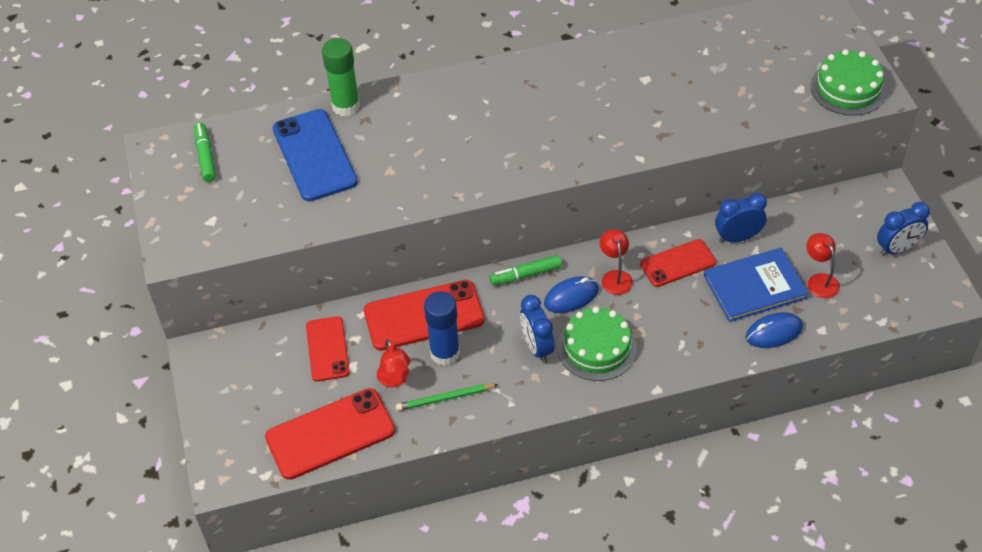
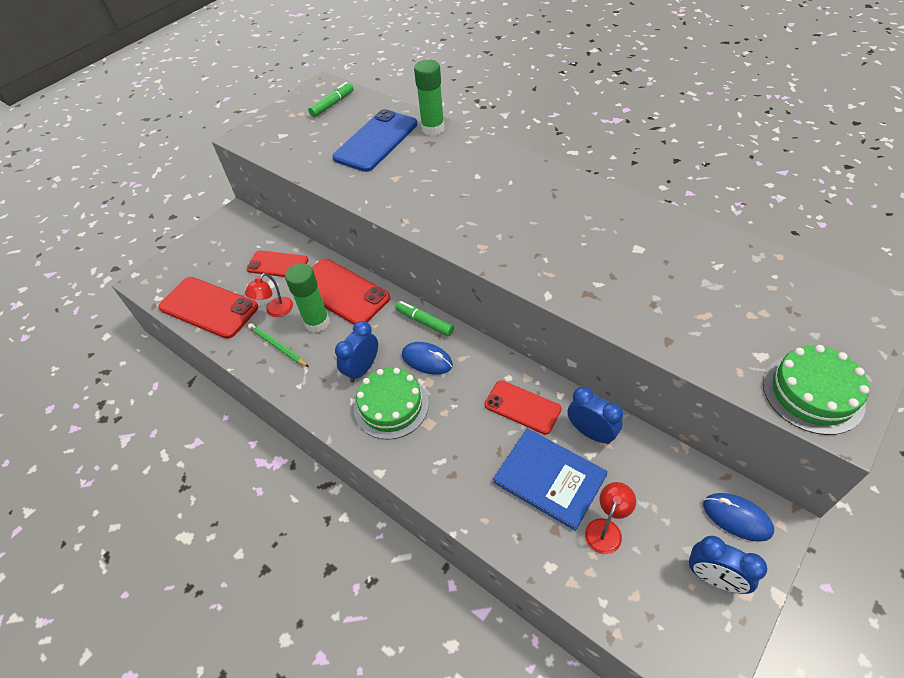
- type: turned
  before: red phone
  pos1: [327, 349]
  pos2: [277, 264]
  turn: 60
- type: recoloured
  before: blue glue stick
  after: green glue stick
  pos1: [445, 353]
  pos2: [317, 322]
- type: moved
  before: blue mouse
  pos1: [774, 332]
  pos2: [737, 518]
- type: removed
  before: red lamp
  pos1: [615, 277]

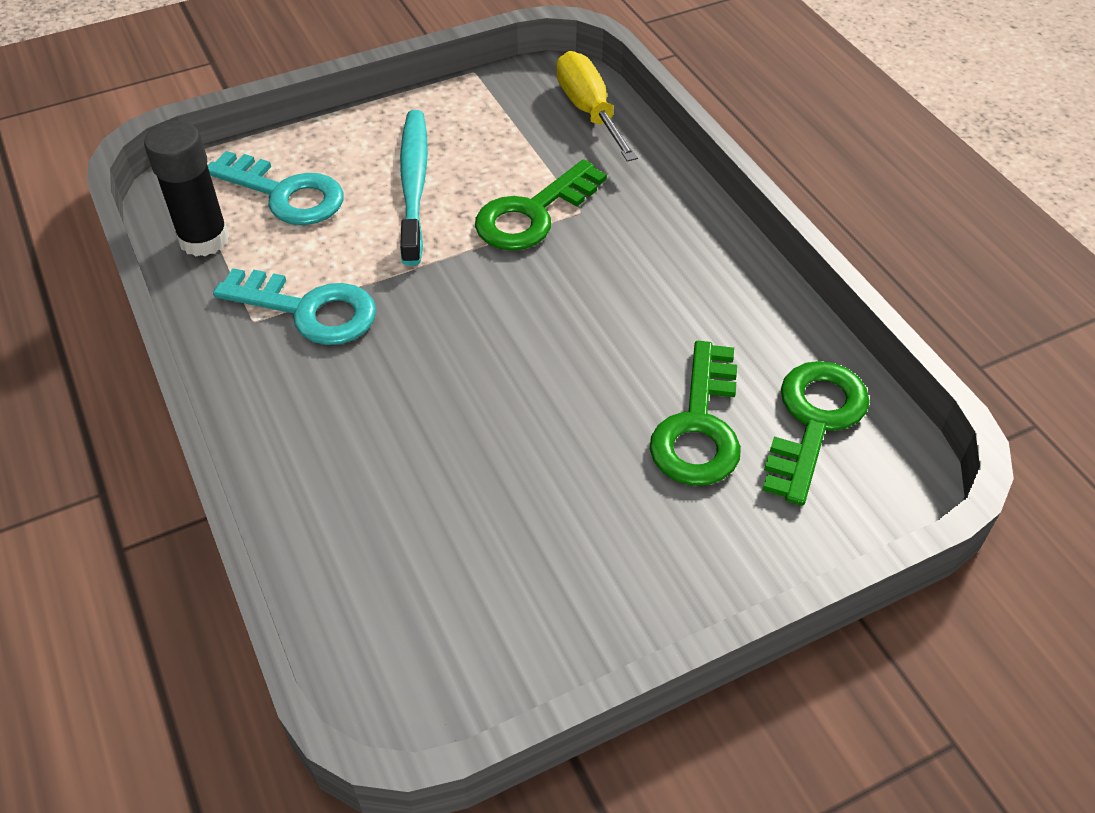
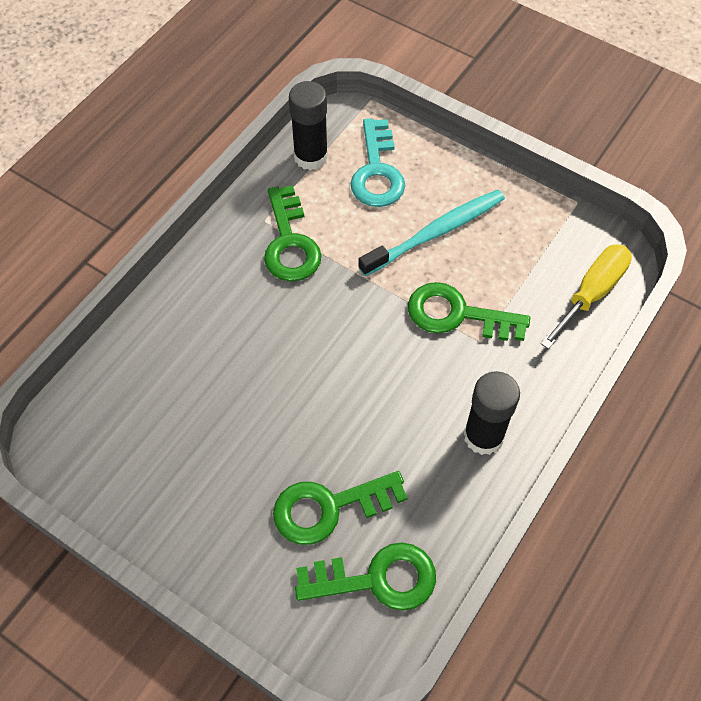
- type: recoloured
  before: turquoise key
  after: green key
  pos1: [309, 310]
  pos2: [290, 242]
- type: added
  after: black glue stick
  pos2: [483, 436]

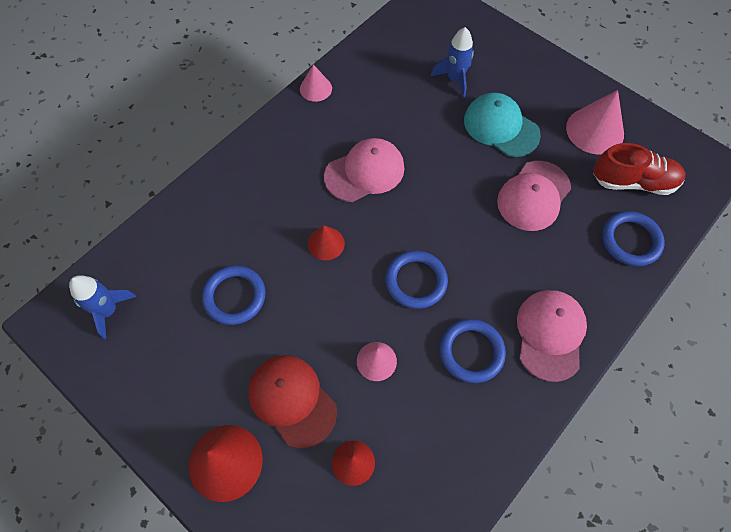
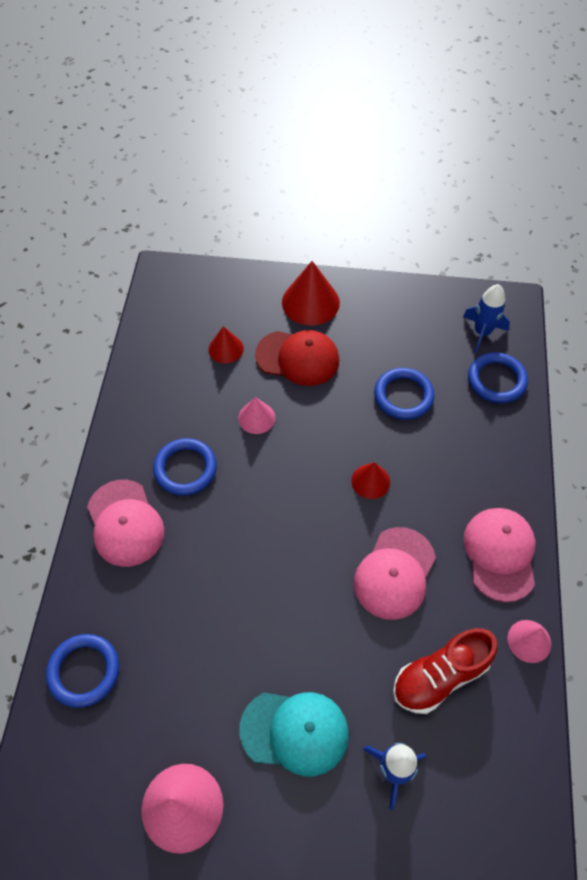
- type: moved
  before: red shoe
  pos1: [633, 182]
  pos2: [440, 676]
- type: moved
  before: pink cap
  pos1: [533, 196]
  pos2: [500, 554]
- type: moved
  before: blue ring
  pos1: [416, 281]
  pos2: [496, 380]

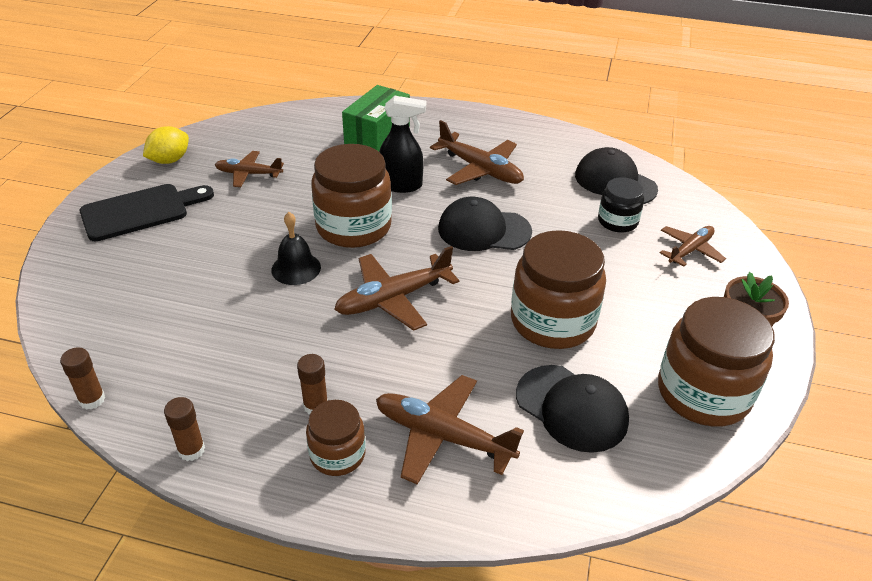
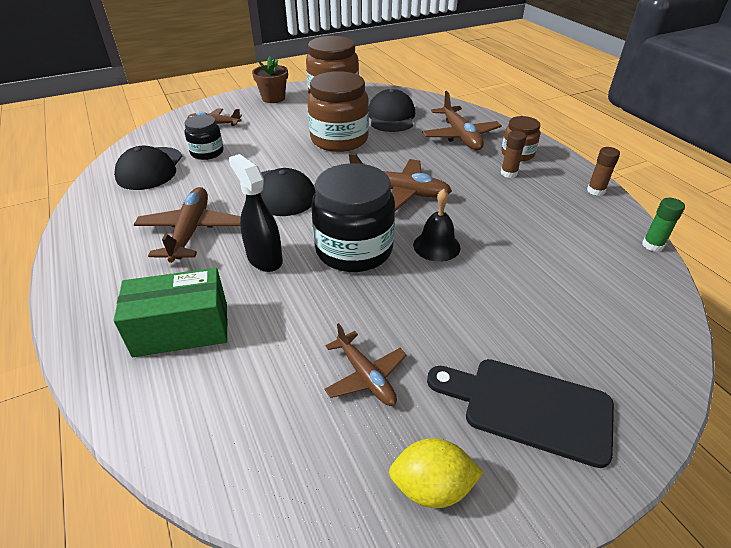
- type: recoloured
  before: brown jar
  after: black jar
  pos1: [353, 227]
  pos2: [354, 249]
- type: recoloured
  before: brown glue stick
  after: green glue stick
  pos1: [92, 399]
  pos2: [652, 245]

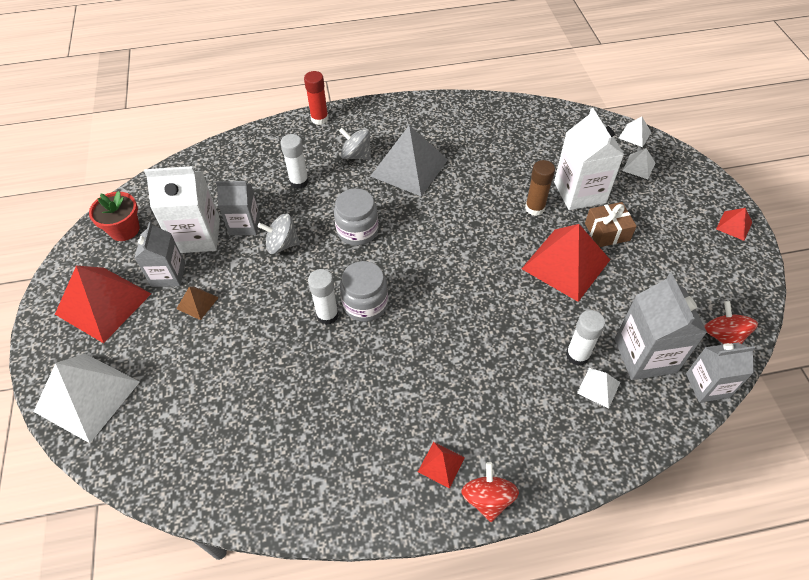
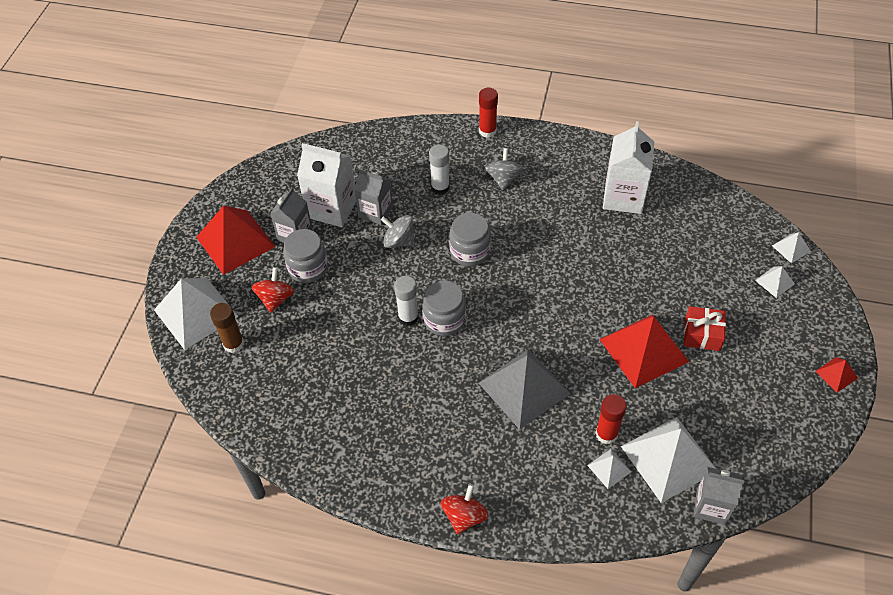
- type: moved
  before: brown glue stick
  pos1: [535, 208]
  pos2: [233, 344]
- type: moved
  before: red spinning top
  pos1: [722, 336]
  pos2: [275, 299]
- type: replaced
  before: brown pyramid
  after: grey jar
  pos1: [197, 303]
  pos2: [308, 268]
- type: moved
  before: grey pyramid
  pos1: [409, 167]
  pos2: [524, 388]
- type: turned
  before: grey spinning top
  pos1: [356, 155]
  pos2: [503, 179]
  turn: 45
- type: recoloured
  before: white glue stick
  after: red glue stick
  pos1: [577, 355]
  pos2: [606, 434]
- type: moved
  before: white carton
  pos1: [579, 192]
  pos2: [623, 197]
- type: replaced
  before: grey carton
  after: white pyramid
  pos1: [645, 355]
  pos2: [668, 458]
- type: recoloured
  before: brown gift
  after: red gift
  pos1: [607, 232]
  pos2: [702, 334]
- type: removed
  before: red flower pot
  pos1: [124, 229]
- type: removed
  before: red pyramid
  pos1: [441, 464]

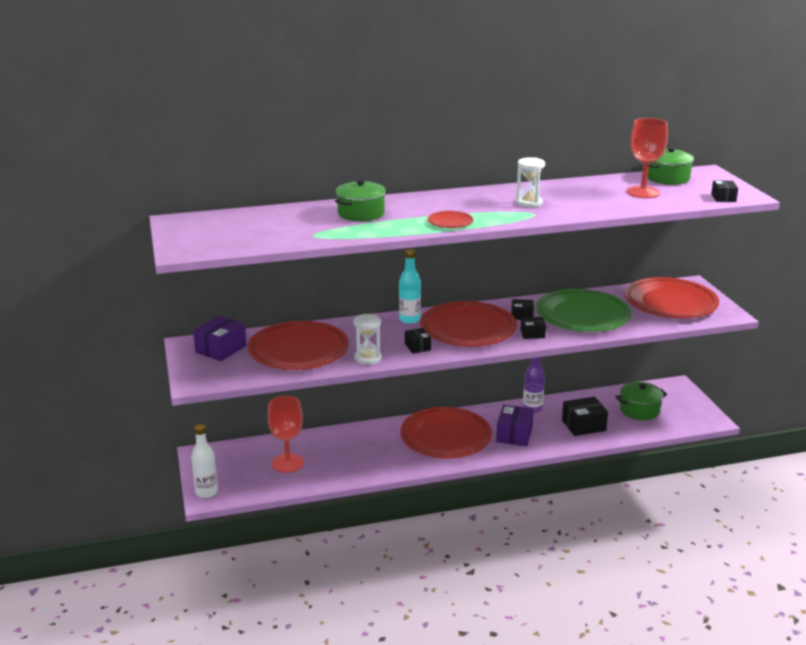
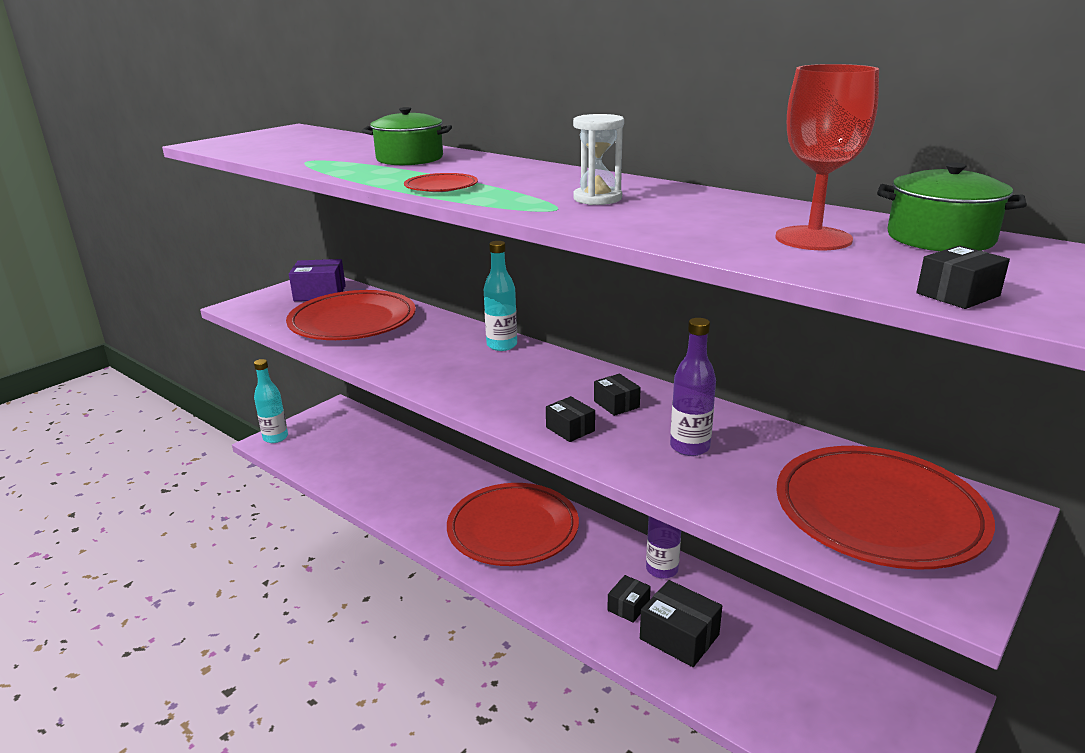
- type: recoloured
  before: white bottle
  after: turquoise bottle
  pos1: [206, 492]
  pos2: [275, 437]
- type: moved
  before: black box
  pos1: [417, 347]
  pos2: [628, 606]
- type: replaced
  before: green plate
  after: purple bottle
  pos1: [582, 315]
  pos2: [689, 447]
- type: removed
  before: red goblet
  pos1: [288, 463]
- type: removed
  before: white hourglass
  pos1: [367, 358]
- type: removed
  before: red plate
  pos1: [468, 329]
- type: removed
  before: purple box
  pos1: [514, 435]
- type: removed
  before: green pot
  pos1: [639, 410]

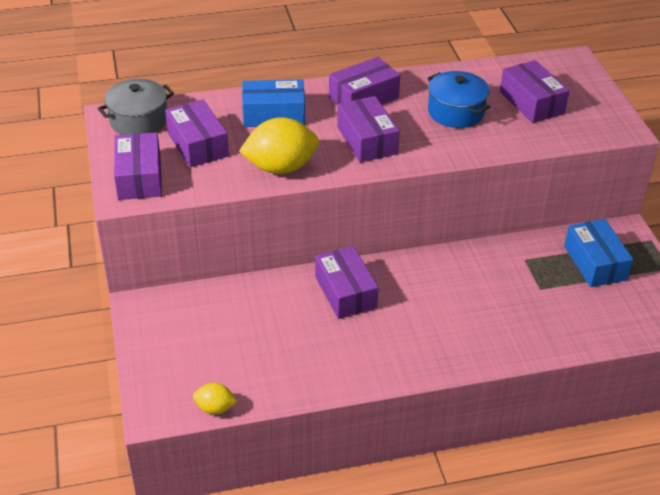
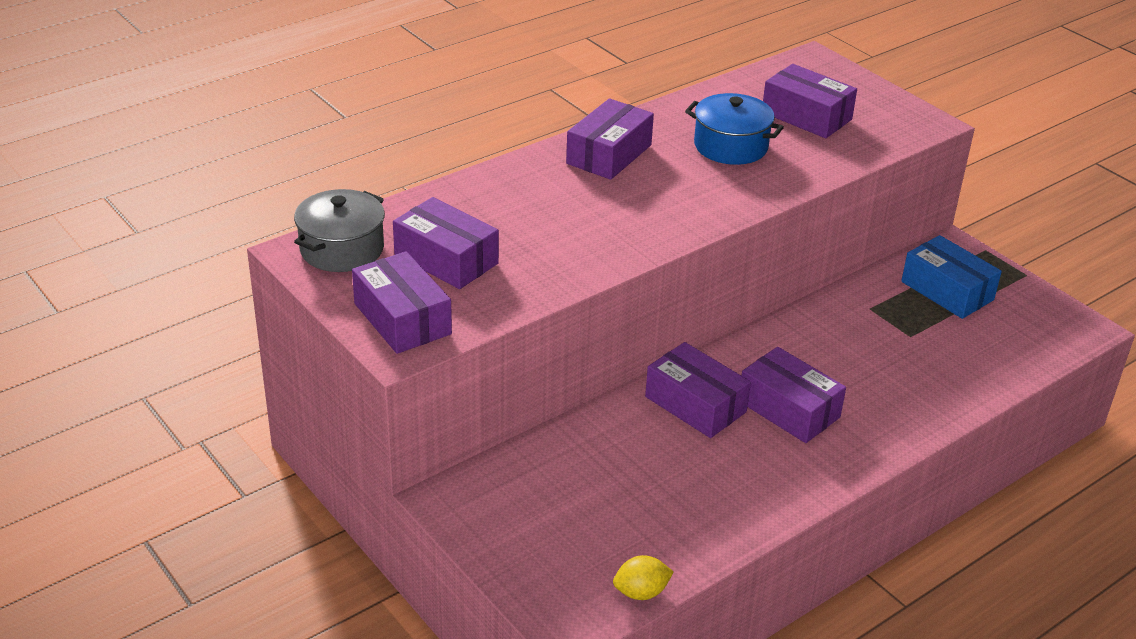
- type: moved
  before: purple box
  pos1: [367, 140]
  pos2: [788, 409]
- type: removed
  before: yellow lemon
  pos1: [280, 167]
- type: removed
  before: blue box
  pos1: [273, 114]

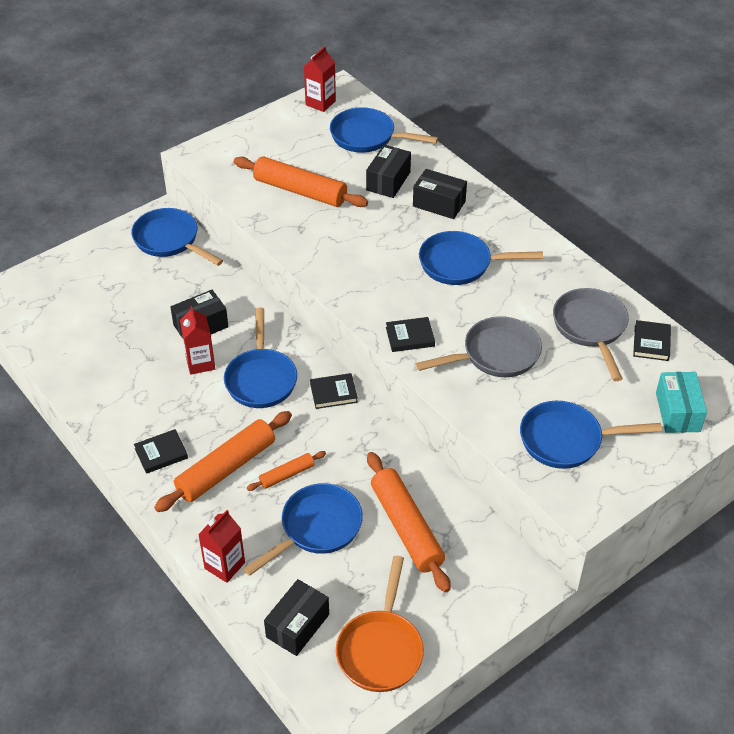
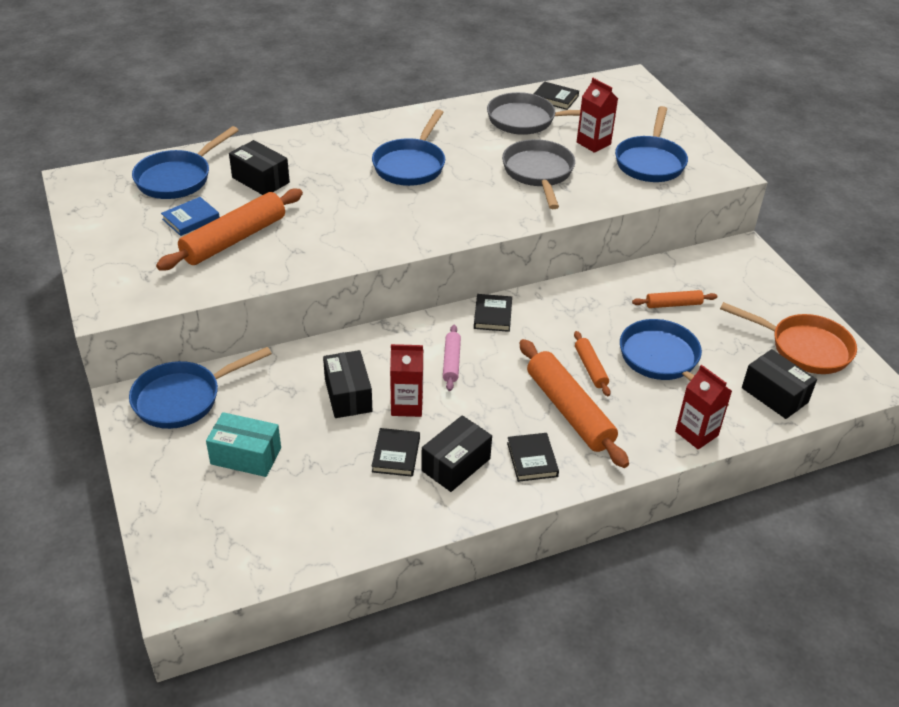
- type: added
  after: blue book
  pos2: [191, 219]
- type: moved
  before: turquoise box
  pos1: [678, 412]
  pos2: [246, 456]
- type: moved
  before: black book
  pos1: [410, 337]
  pos2: [396, 455]
- type: moved
  before: black box
  pos1: [439, 204]
  pos2: [456, 464]
- type: replaced
  before: blue pan
  after: pink rolling pin
  pos1: [261, 378]
  pos2: [451, 362]
- type: moved
  before: red carton
  pos1: [320, 103]
  pos2: [593, 143]
- type: resized
  before: orange rolling pin
  pos1: [406, 527]
  pos2: [673, 304]
  scale: 0.51

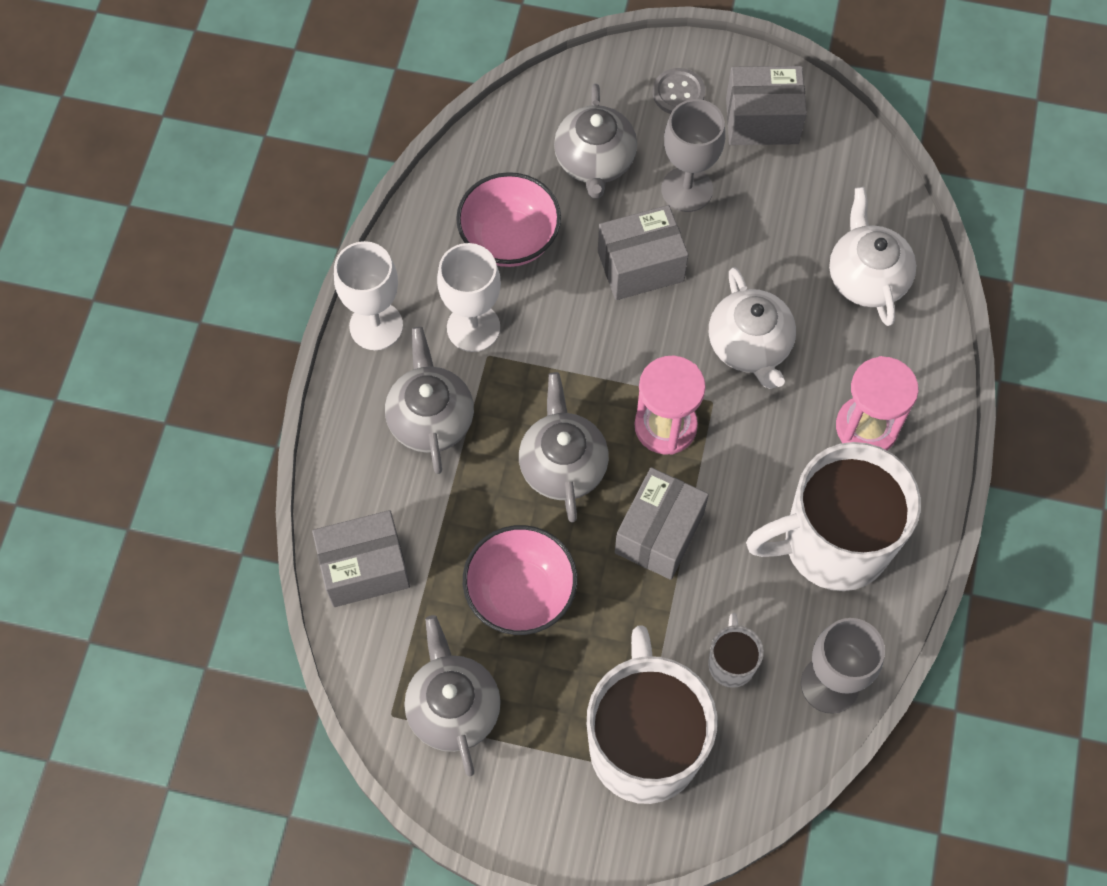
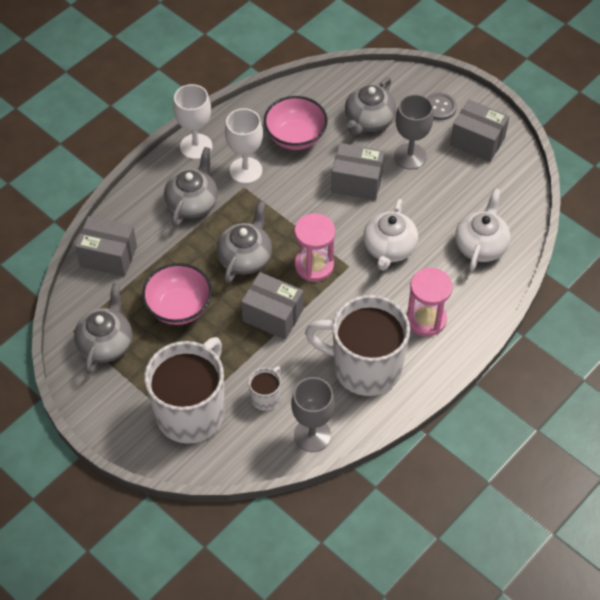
- type: turned
  before: grey box
  pos1: [659, 533]
  pos2: [272, 315]
  turn: 60

